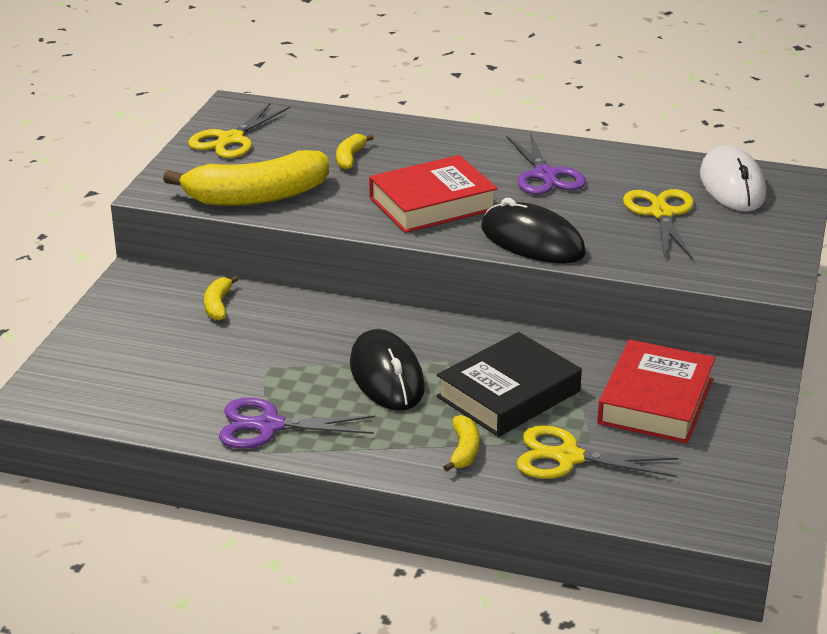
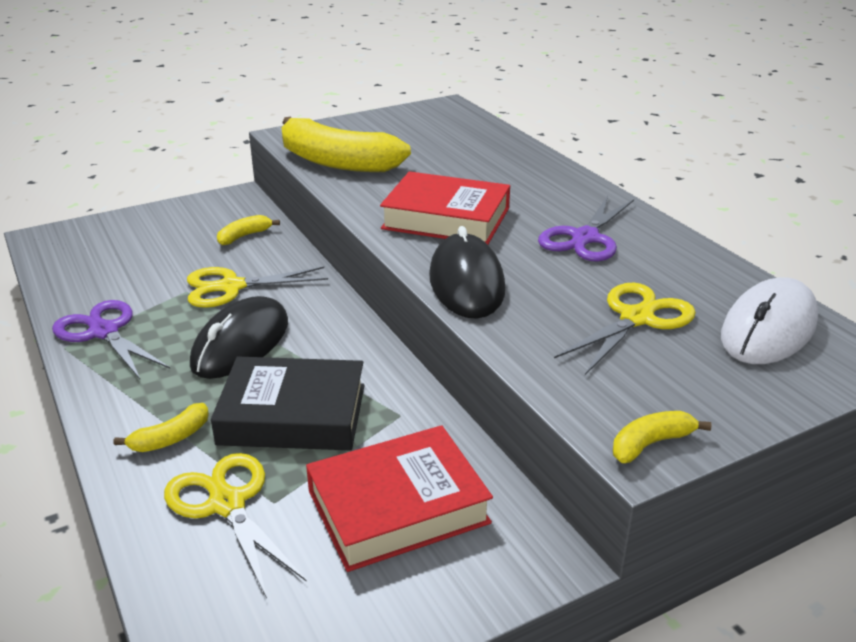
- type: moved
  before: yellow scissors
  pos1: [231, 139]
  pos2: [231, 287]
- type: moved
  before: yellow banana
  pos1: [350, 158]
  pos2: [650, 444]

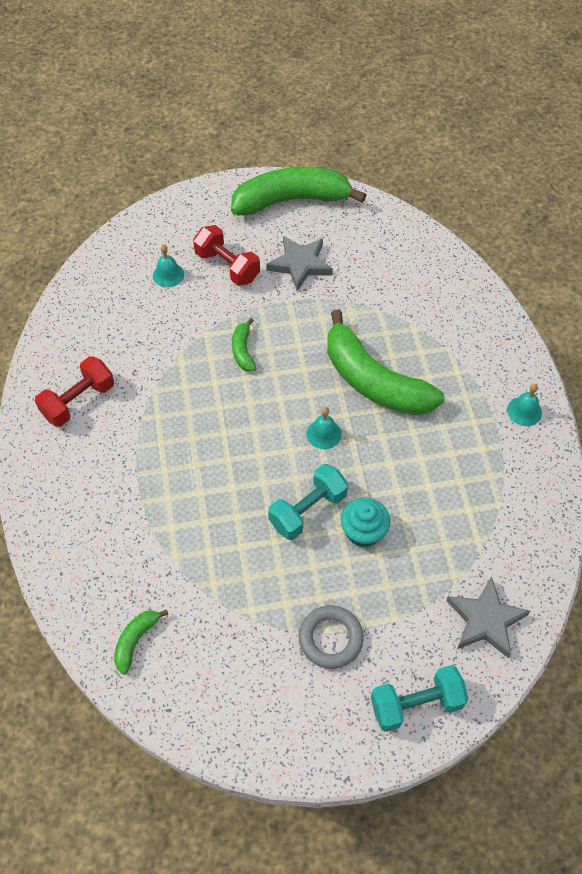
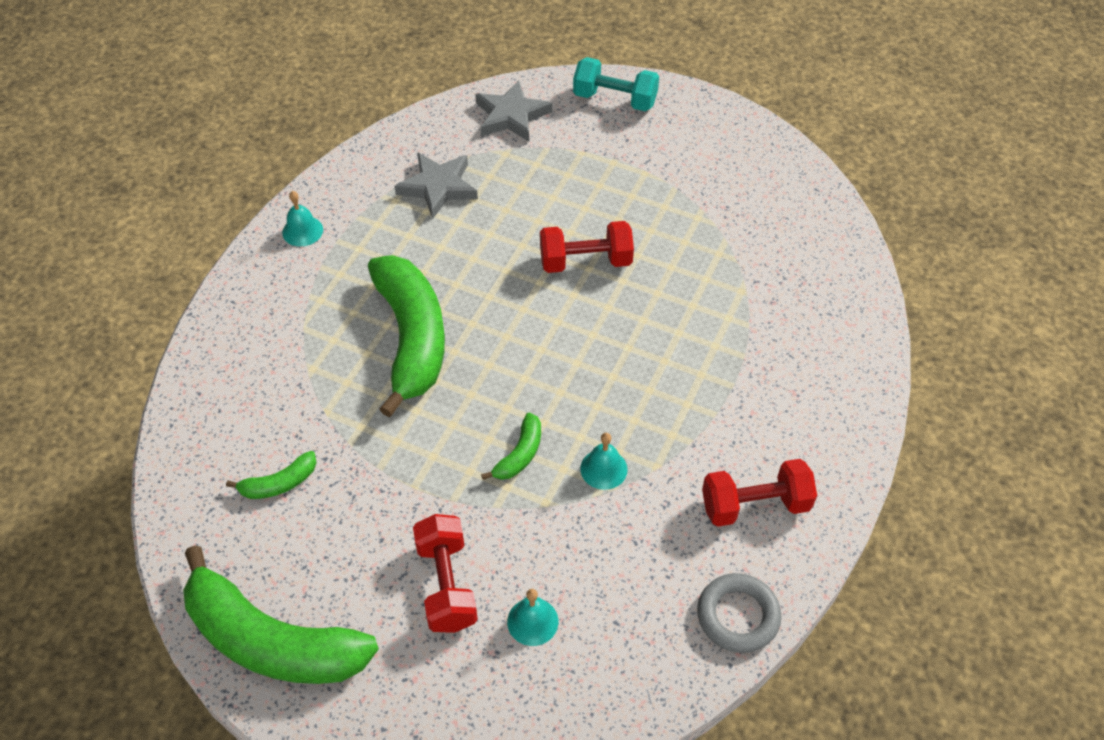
- type: moved
  before: green banana
  pos1: [136, 641]
  pos2: [279, 483]
- type: moved
  before: grey star
  pos1: [300, 264]
  pos2: [438, 187]
- type: recoloured
  before: turquoise dumbbell
  after: red dumbbell
  pos1: [308, 510]
  pos2: [585, 261]
- type: moved
  before: turquoise bell
  pos1: [324, 434]
  pos2: [603, 469]
- type: moved
  before: grey ring
  pos1: [330, 638]
  pos2: [738, 616]
- type: removed
  before: turquoise cupcake
  pos1: [363, 531]

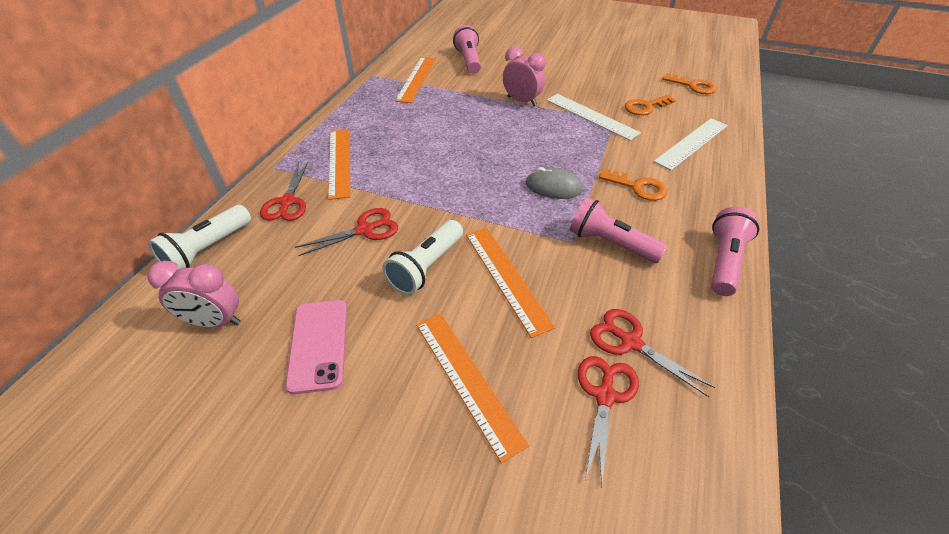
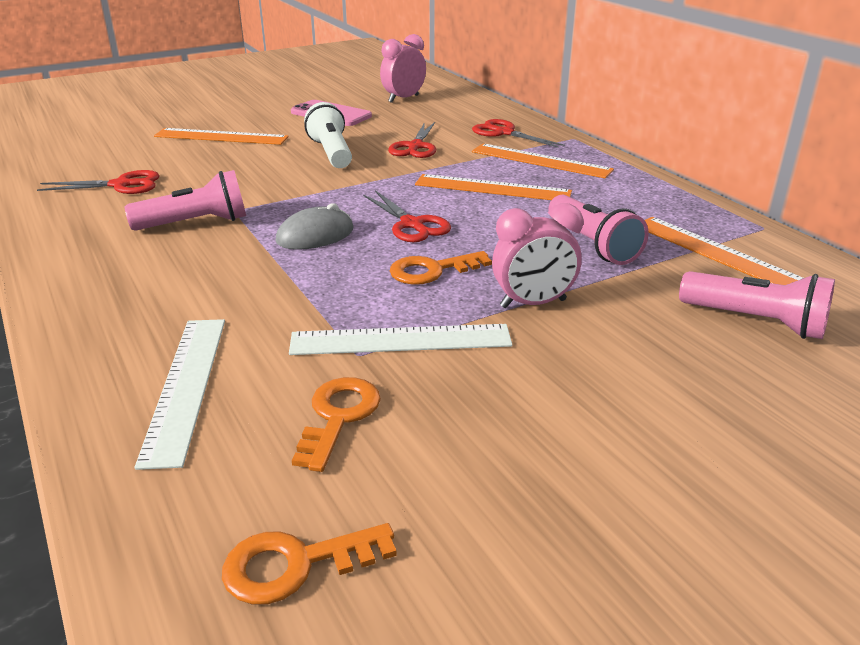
- type: moved
  before: red scissors
  pos1: [605, 396]
  pos2: [411, 224]
- type: moved
  before: orange key
  pos1: [638, 187]
  pos2: [432, 270]
- type: moved
  before: orange ruler
  pos1: [506, 278]
  pos2: [492, 188]
- type: moved
  before: pink flashlight
  pos1: [724, 261]
  pos2: [592, 245]
- type: removed
  before: white flashlight
  pos1: [208, 249]

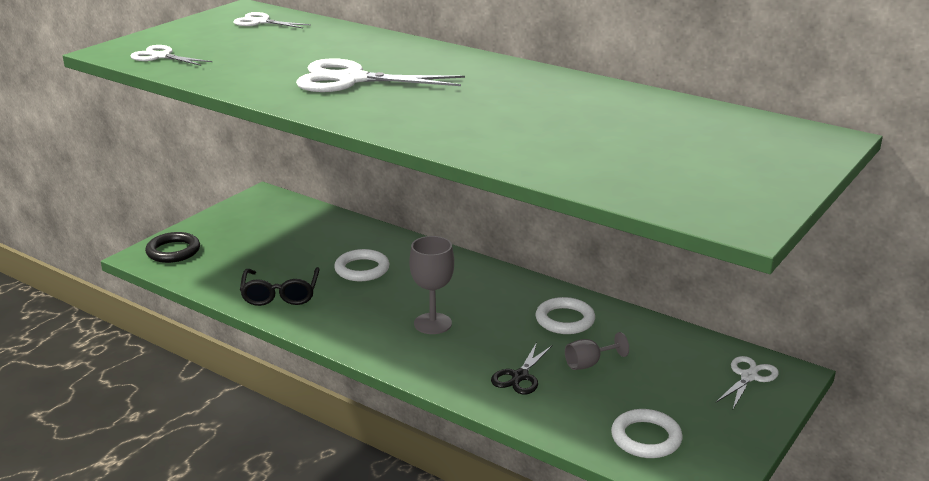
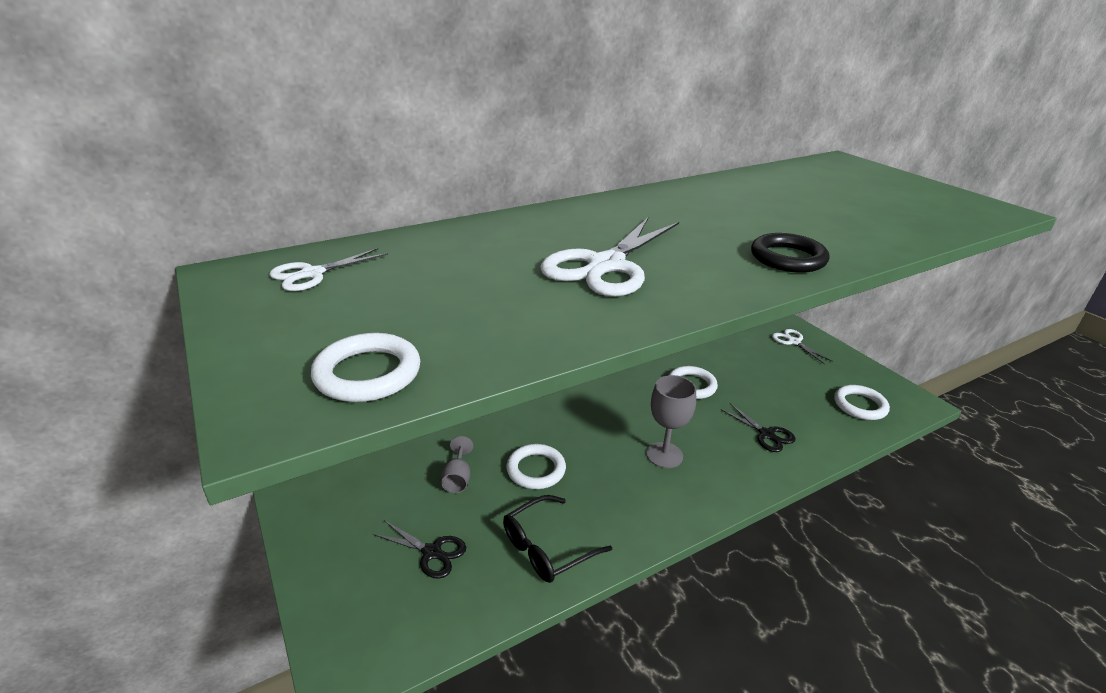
- type: replaced
  before: white scissors
  after: white ring
  pos1: [161, 56]
  pos2: [367, 373]
- type: added
  after: black scissors
  pos2: [432, 552]
- type: moved
  before: grey goblet
  pos1: [589, 364]
  pos2: [457, 478]
- type: turned
  before: black glasses
  pos1: [280, 294]
  pos2: [547, 547]
  turn: 120
- type: moved
  before: black ring
  pos1: [173, 251]
  pos2: [788, 258]

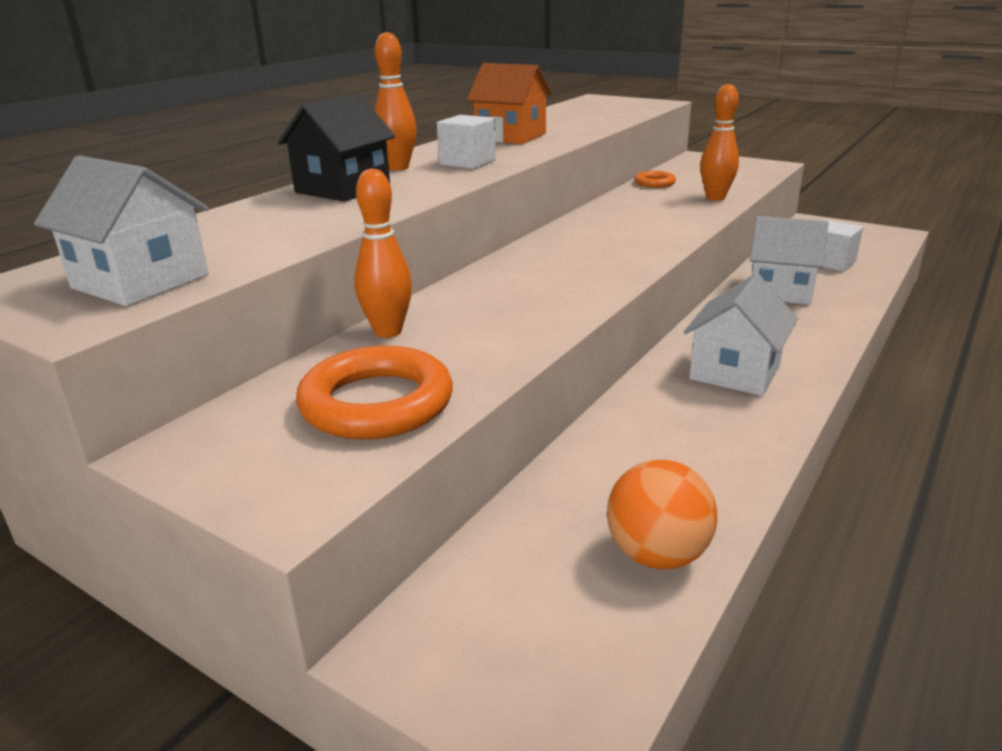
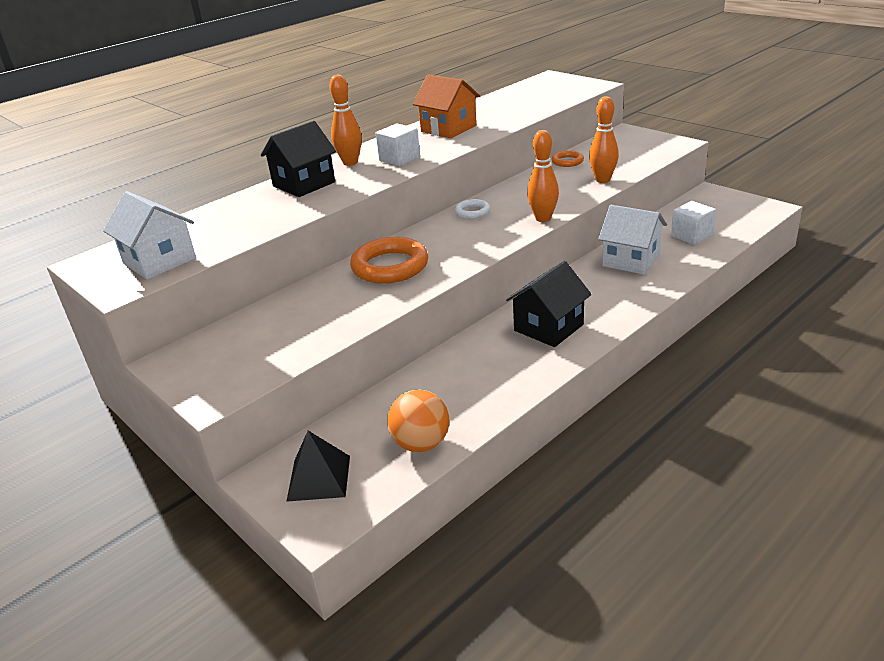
- type: added
  after: black pyramid
  pos2: [319, 478]
- type: moved
  before: orange ring
  pos1: [377, 403]
  pos2: [390, 266]
- type: added
  after: white ring
  pos2: [472, 212]
- type: recoloured
  before: white house
  after: black house
  pos1: [734, 372]
  pos2: [548, 327]
- type: moved
  before: orange bowling pin
  pos1: [388, 331]
  pos2: [543, 218]

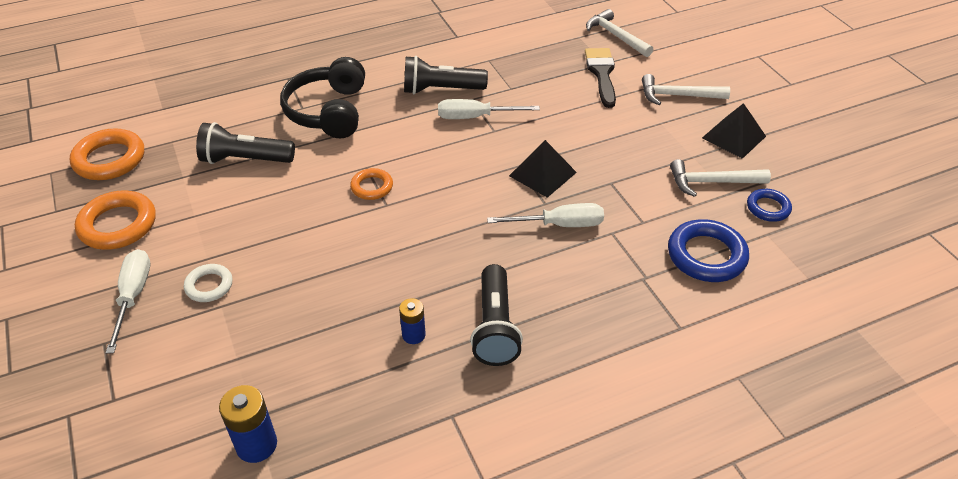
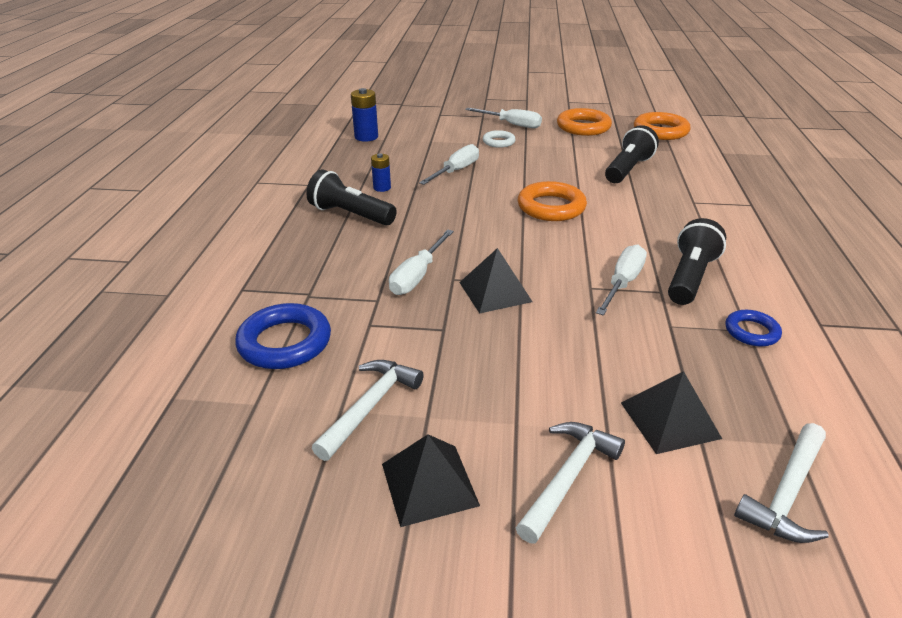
- type: added
  after: white screwdriver
  pos2: [456, 171]
- type: resized
  before: orange ring
  pos1: [372, 187]
  pos2: [551, 207]
  scale: 1.73
- type: replaced
  before: black brush
  after: black pyramid
  pos1: [601, 74]
  pos2: [669, 420]
- type: moved
  before: blue ring
  pos1: [768, 208]
  pos2: [751, 332]
- type: turned
  before: white hammer
  pos1: [616, 36]
  pos2: [787, 493]
  turn: 135
- type: removed
  before: black headphones
  pos1: [328, 111]

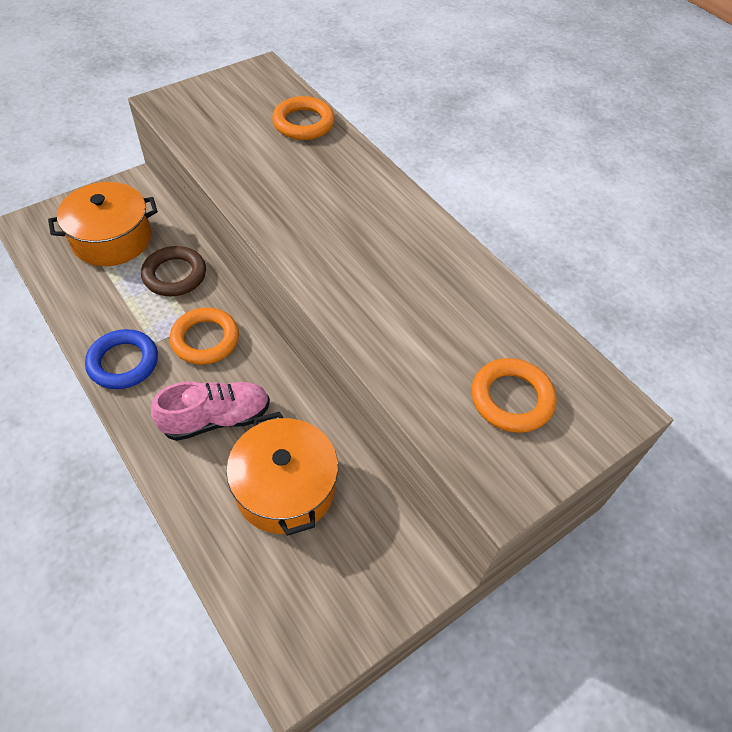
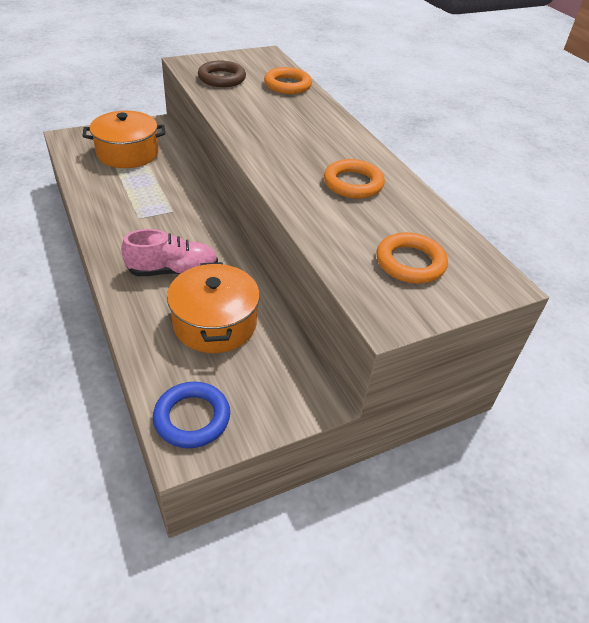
- type: moved
  before: blue ring
  pos1: [123, 362]
  pos2: [192, 418]
- type: moved
  before: brown ring
  pos1: [175, 275]
  pos2: [222, 78]
- type: moved
  before: orange ring
  pos1: [205, 339]
  pos2: [353, 183]

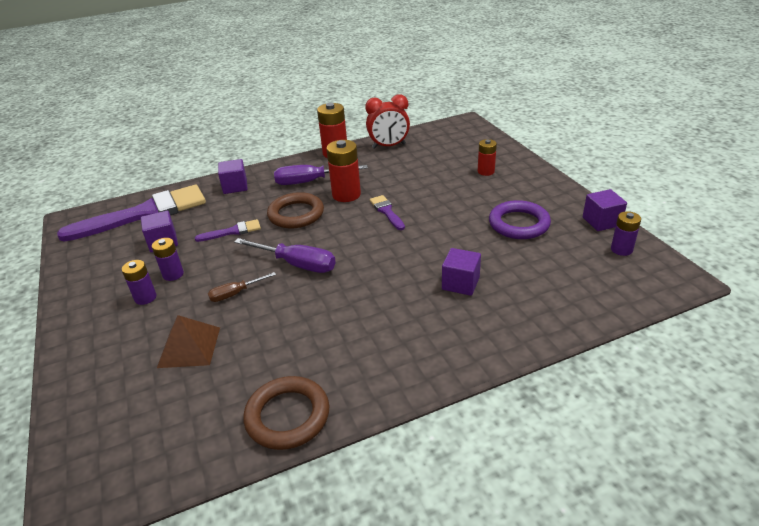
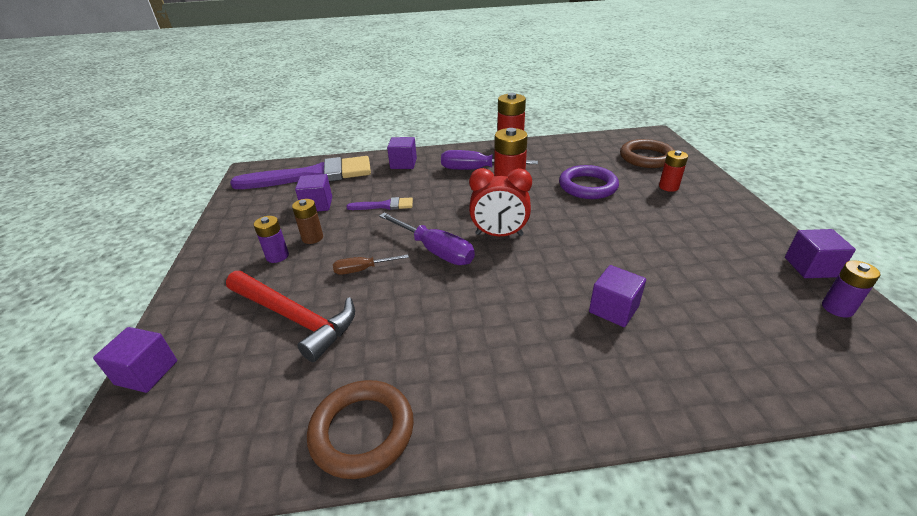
- type: added
  after: purple cube
  pos2: [146, 372]
- type: replaced
  before: brown pyramid
  after: red hammer
  pos1: [189, 347]
  pos2: [294, 318]
- type: recoloured
  before: purple battery
  after: brown battery
  pos1: [173, 274]
  pos2: [312, 238]
- type: moved
  before: red clock
  pos1: [389, 146]
  pos2: [499, 235]
- type: moved
  before: purple ring
  pos1: [519, 224]
  pos2: [587, 186]
- type: moved
  before: brown ring
  pos1: [296, 214]
  pos2: [646, 157]
- type: removed
  before: purple brush
  pos1: [386, 211]

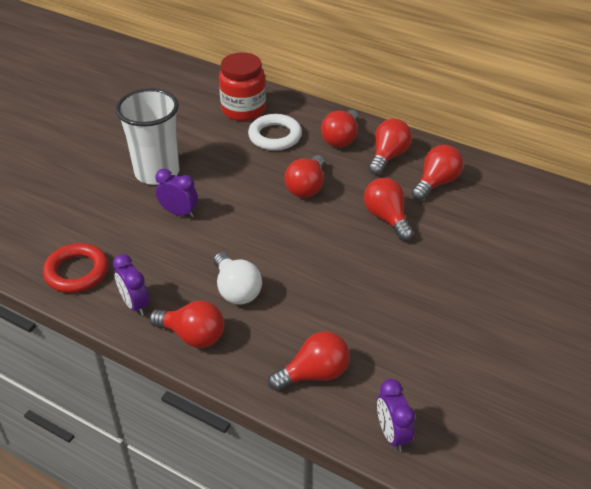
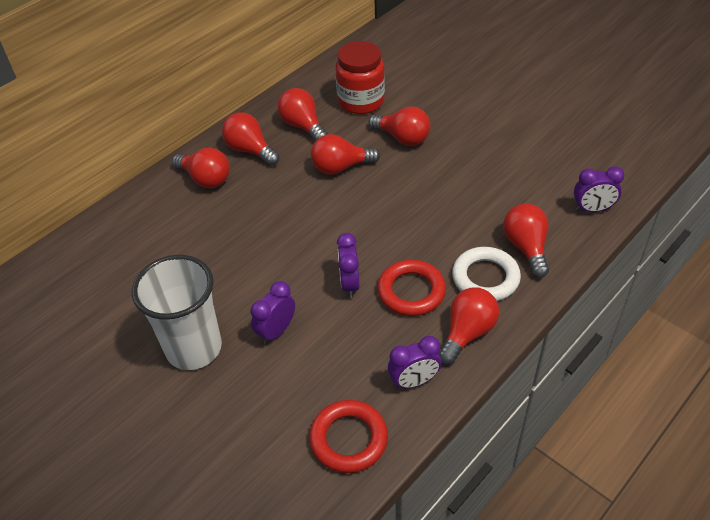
- type: moved
  before: red jar
  pos1: [243, 110]
  pos2: [361, 101]
- type: added
  after: purple clock
  pos2: [349, 284]
- type: moved
  before: red light bulb
  pos1: [306, 187]
  pos2: [403, 138]
- type: replaced
  before: white light bulb
  after: red ring
  pos1: [236, 290]
  pos2: [411, 291]
- type: moved
  before: white ring
  pos1: [275, 136]
  pos2: [485, 278]

